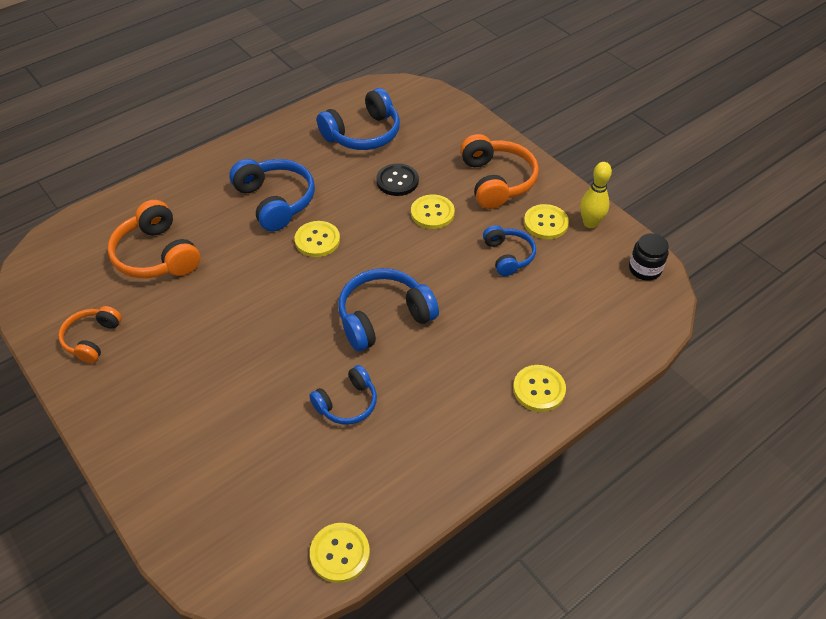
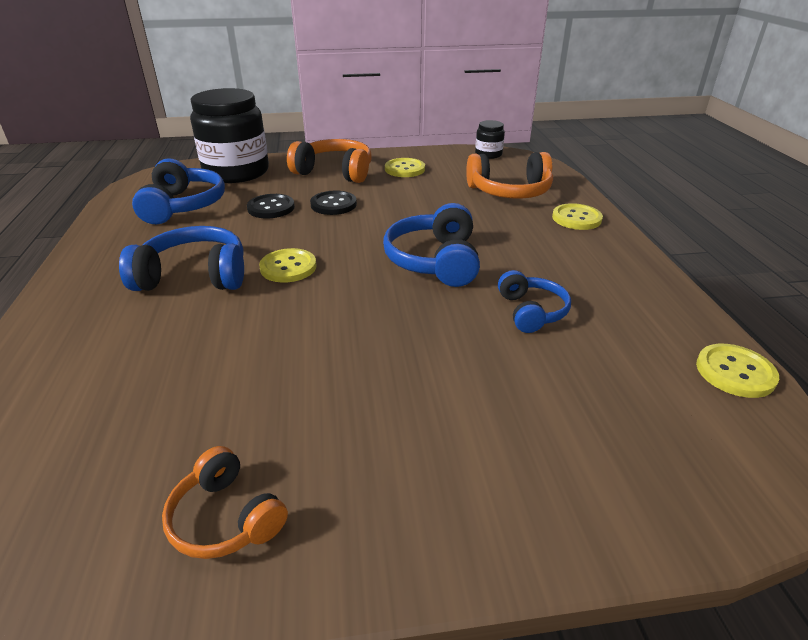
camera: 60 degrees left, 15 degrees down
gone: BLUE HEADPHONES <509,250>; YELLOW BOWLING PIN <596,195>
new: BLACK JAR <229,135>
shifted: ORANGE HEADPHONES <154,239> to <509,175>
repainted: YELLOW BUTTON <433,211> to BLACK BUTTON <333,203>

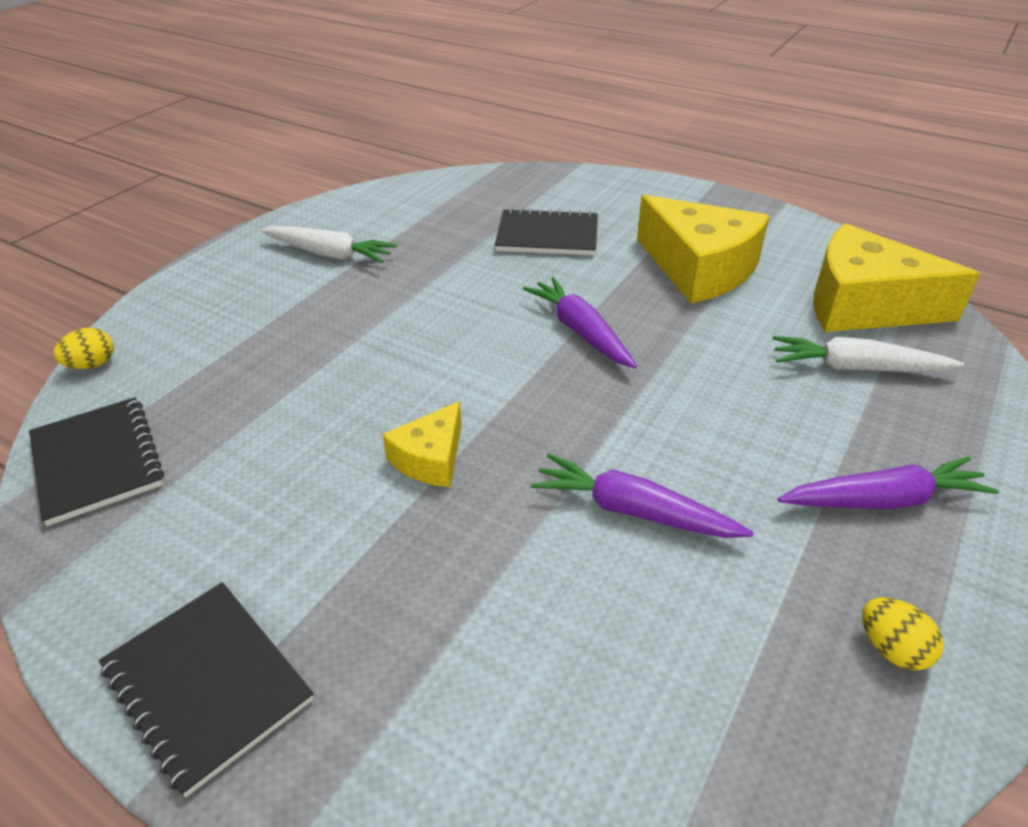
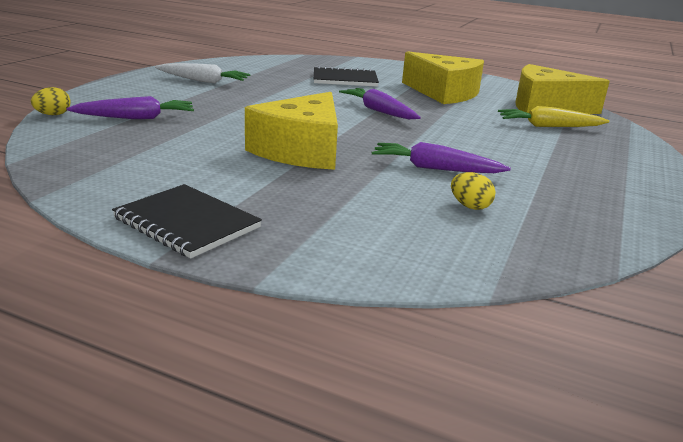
camera: 10 degrees left, 15 degrees down
gone: BLACK NOTEBOOK <96,461>
shifted: PURPLE CARROT <888,482> to <130,107>; YELLOW EGG <903,634> to <473,191>
repainted: WHITE CARROT <868,354> to YELLOW CARROT <553,116>
scaled: YELLOW CHEESE <422,444> = <291,131> x1.95

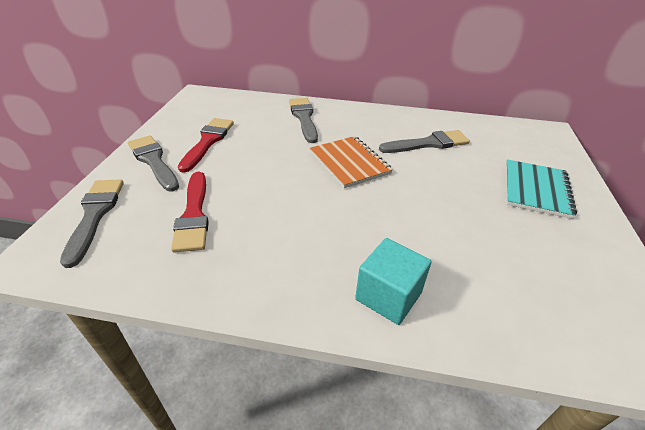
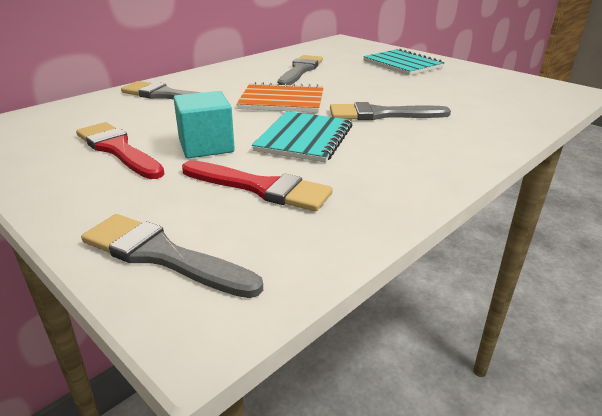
camera: 55 degrees left, 10 degrees down
new: TURQUOISE NOTEBOOK <302,137>
shifted: GREY BRUSH <153,163> to <390,111>; TURQUOISE CUBE <393,281> to <204,124>

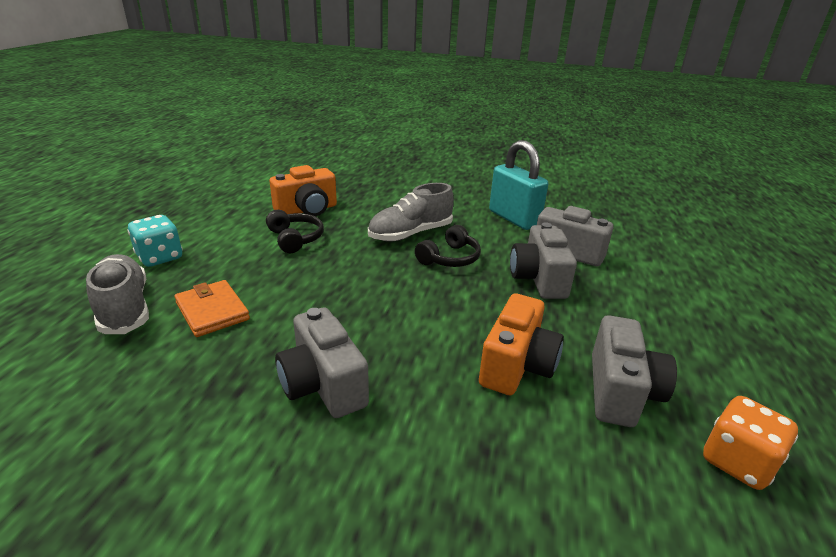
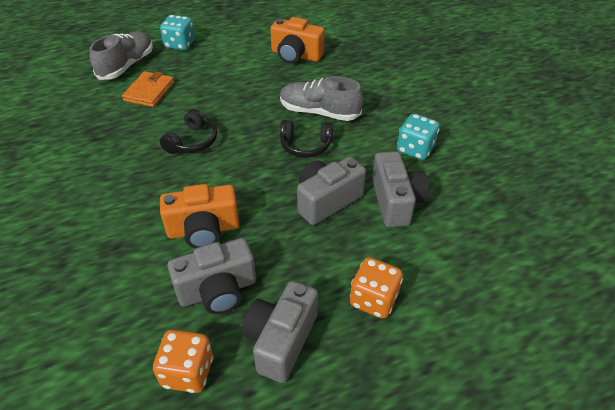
camera: 55 degrees right, 15 degrees up
new: ORANGE DICE <376,288>
shifted: BLACK HEADPHONES <295,231> to <188,131>; GREY CAMERA <322,363> to <280,332>
swapped: TURQUOISE PADLOCK <518,185> to TURQUOISE DICE <418,136>

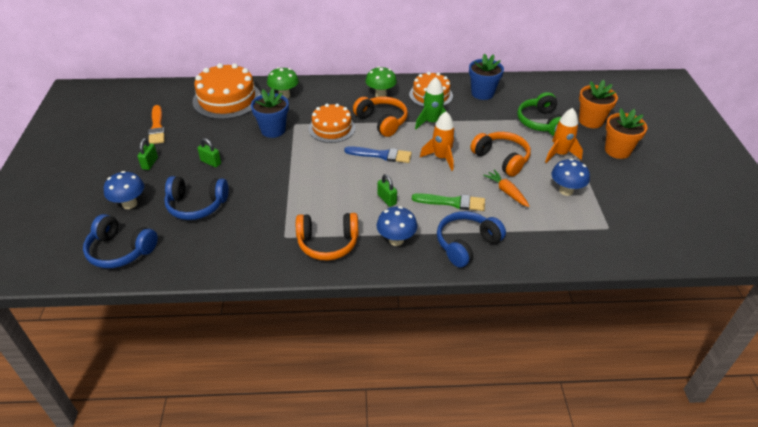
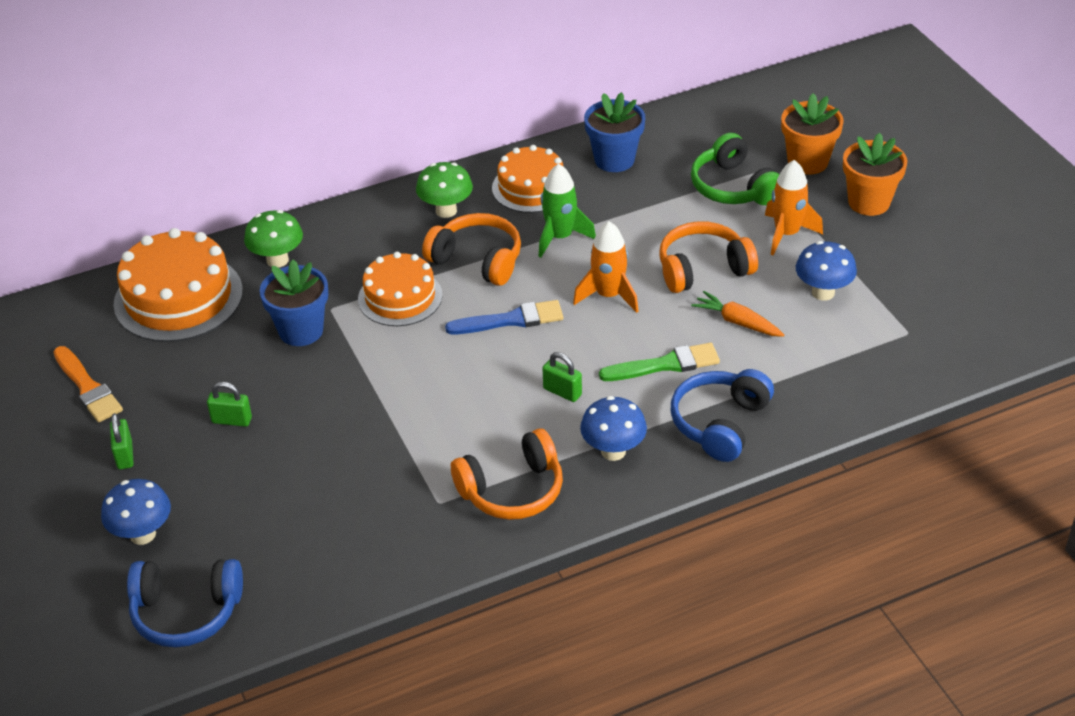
camera: 20 degrees left, 0 degrees up
gone: BLUE HEADPHONES <196,198>
rotated: ORANGE HEADPHONES <500,154> = <708,257> 45 degrees counterclockwise

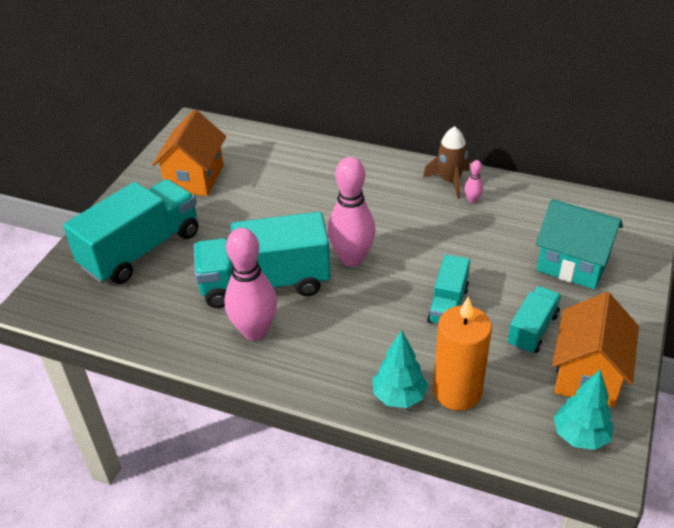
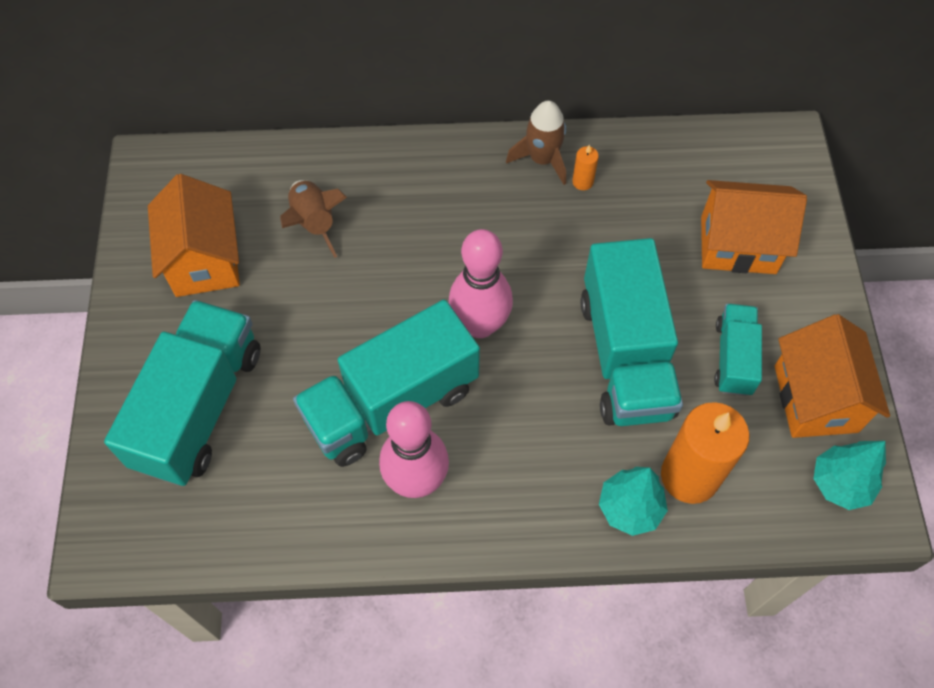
camera: 25 degrees left, 20 degrees up
new: BROWN ROCKET <313,219>
swapped: PINK BOWLING PIN <473,181> to ORANGE CANDLE <585,167>
repainted: TURQUOISE HOUSE <579,244> to ORANGE HOUSE <754,227>
scaled: TURQUOISE TRUCK <448,289> = <631,332> x1.89

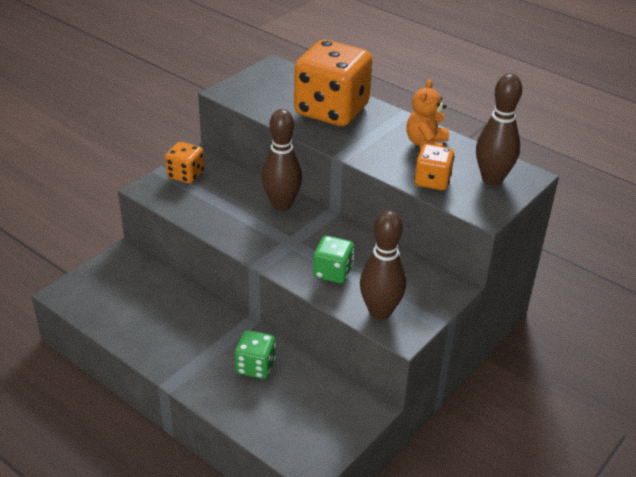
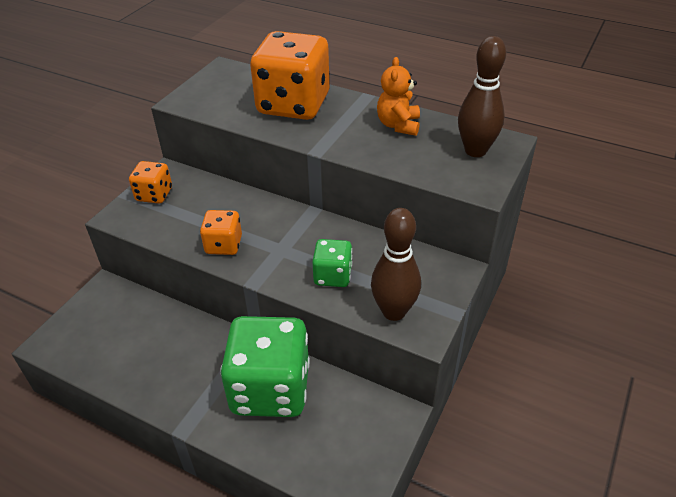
camera: 10 degrees left, 5 degrees up
gone: BROWN BOWLING PIN <282,160>
shifted: ORANGE DICE <434,167> to <221,232>
scaled: GREEN DICE <255,354> = <265,366> x2.04

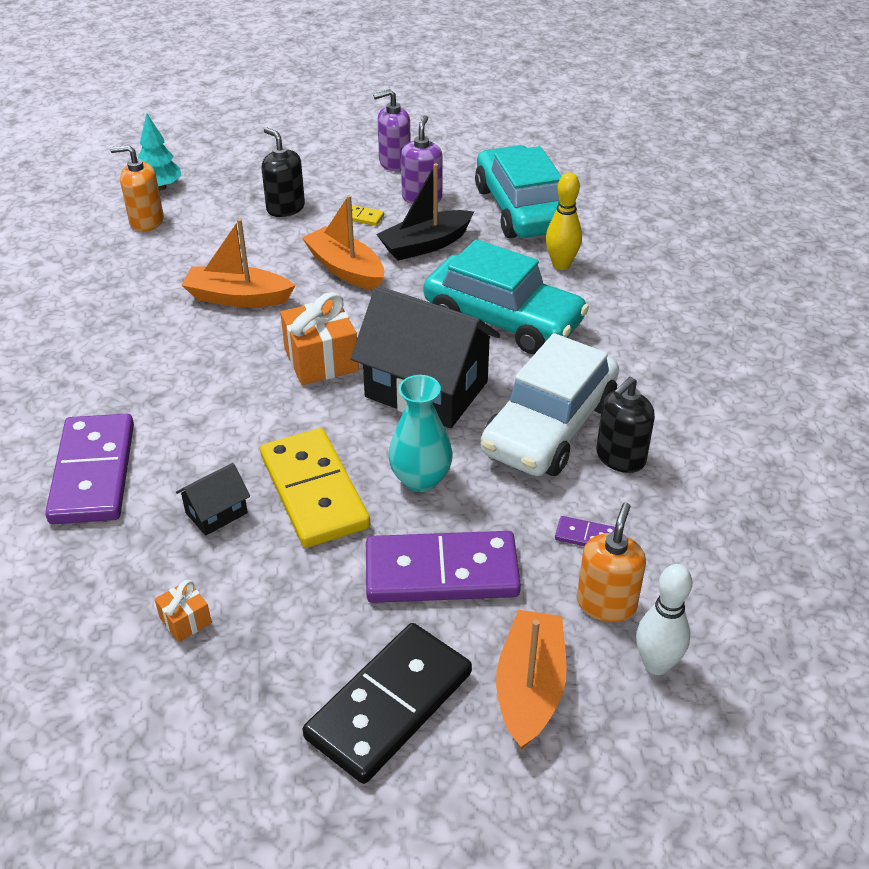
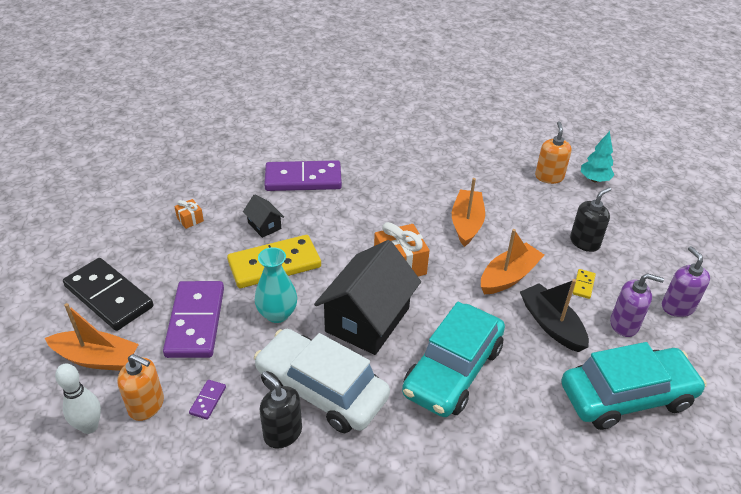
camera: 90 degrees right, 0 degrees up
gone: YELLOW BOWLING PIN <564,221>

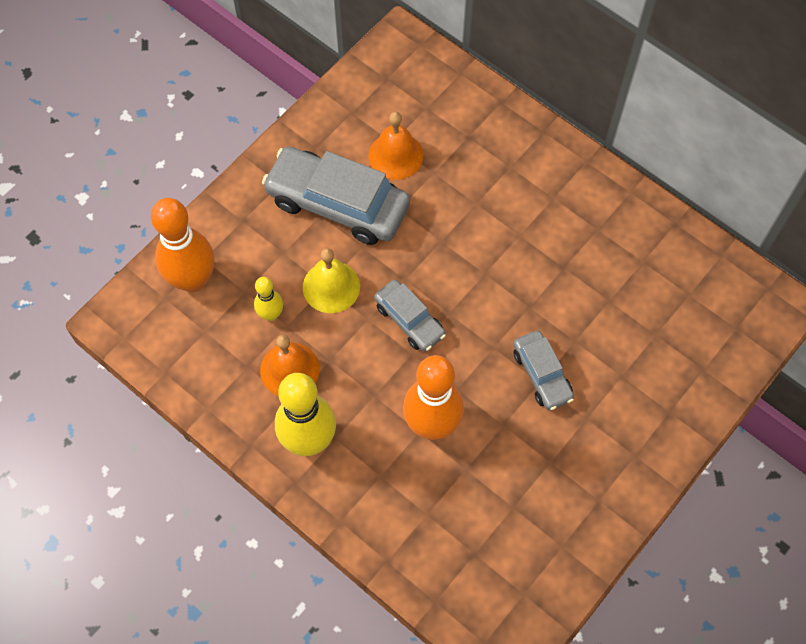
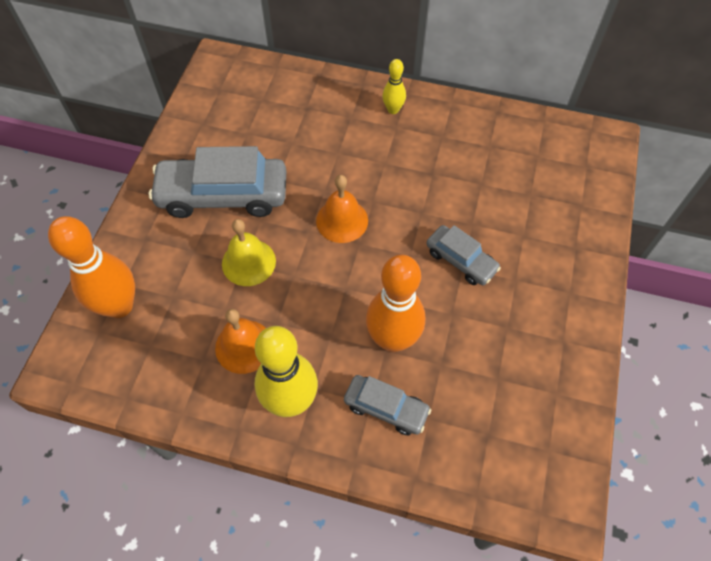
camera: 25 degrees left, 5 degrees down
shifted: YELLOW BOWLING PIN <268,299> to <394,86>; ORANGE BELL <395,146> to <342,209>; GREY CAR <410,316> to <387,405>

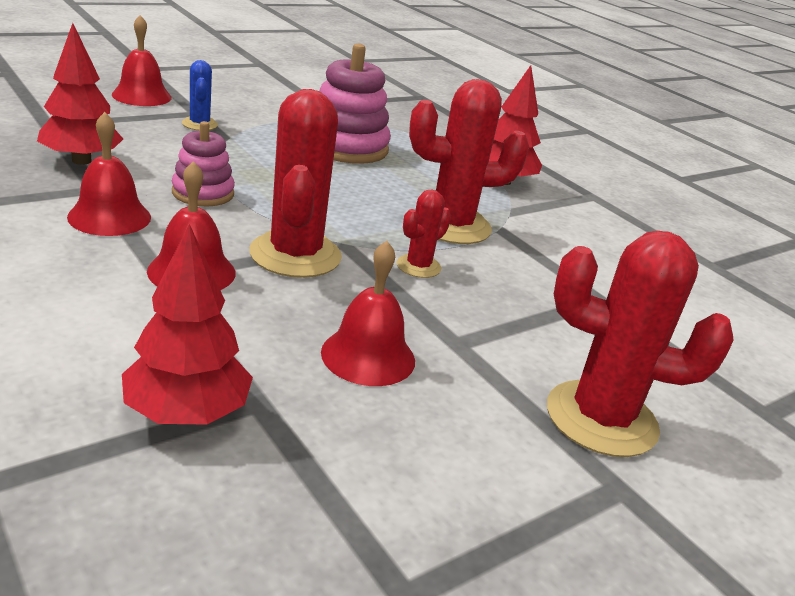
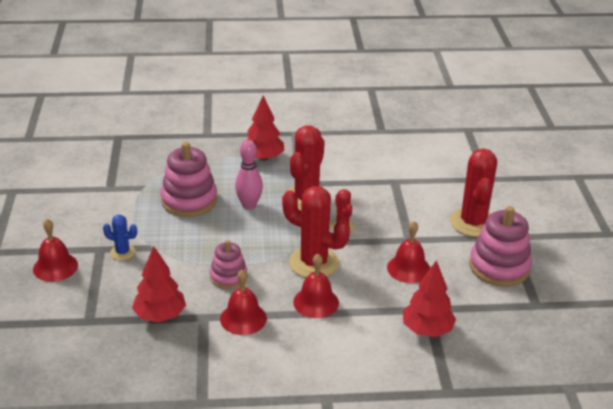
camera: 55 degrees left, 5 degrees up
new: PINK BOWLING PIN <249,175>; PINK STACKING TOY <500,246>
rotated: RED CACTUS <640,344> = <473,193> 45 degrees counterclockwise

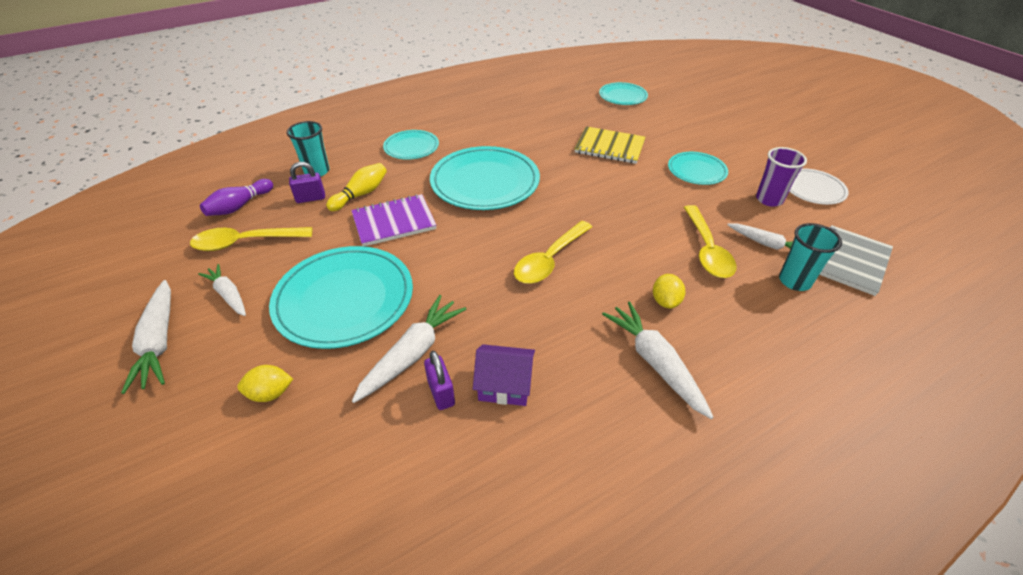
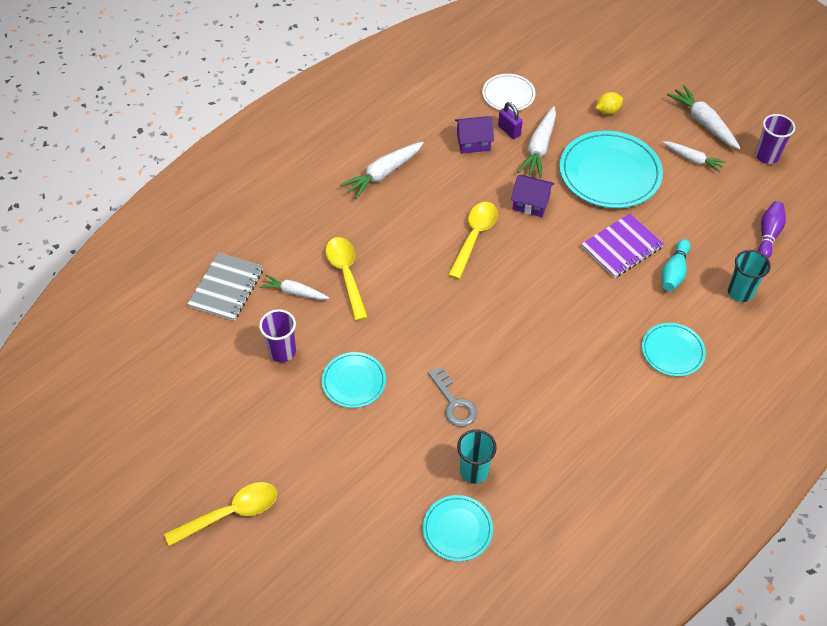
camera: 165 degrees right, 10 degrees up
gone: PURPLE PADLOCK <307,182>; TURQUOISE PLATE <485,178>; YELLOW LEMON <669,291>
new: PURPLE HOUSE <532,196>; PURPLE CUP <775,139>
shifted: YELLOW SPOON <251,239> to <220,514>; TURQUOISE CUP <810,257> to <477,456>; WHITE PLATE <819,186> to <509,93>
swapped: YELLOW NOTEBOOK <610,145> to GREY KEY <452,396>
repainted: YELLOW BOWLING PIN <356,187> to TURQUOISE BOWLING PIN <675,265>
rotated: WHITE CARROT <657,360> = <382,170> 90 degrees clockwise

